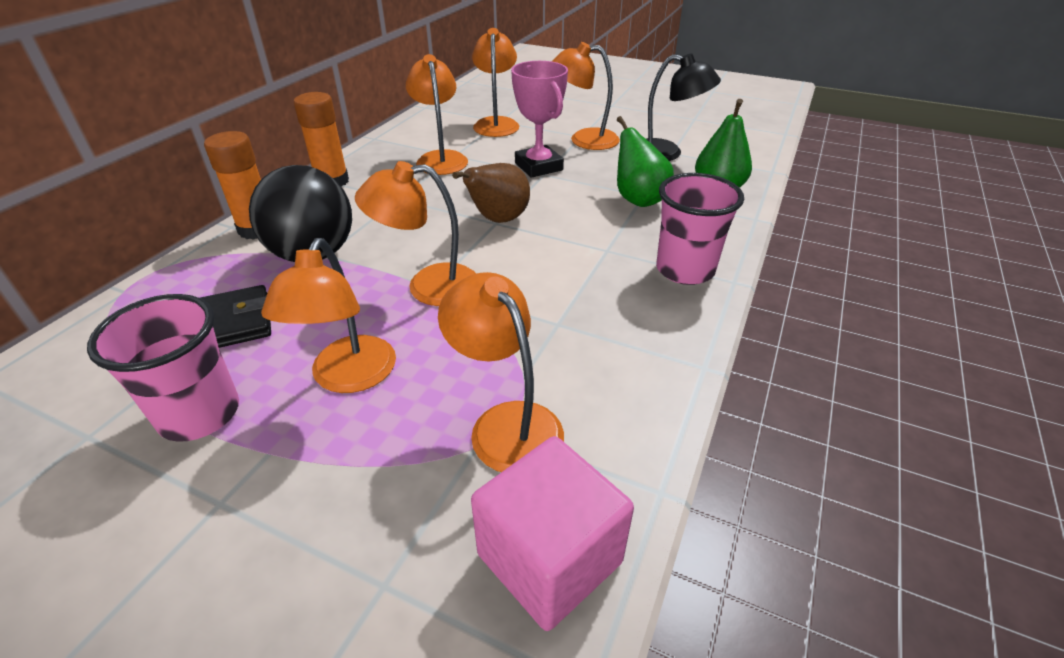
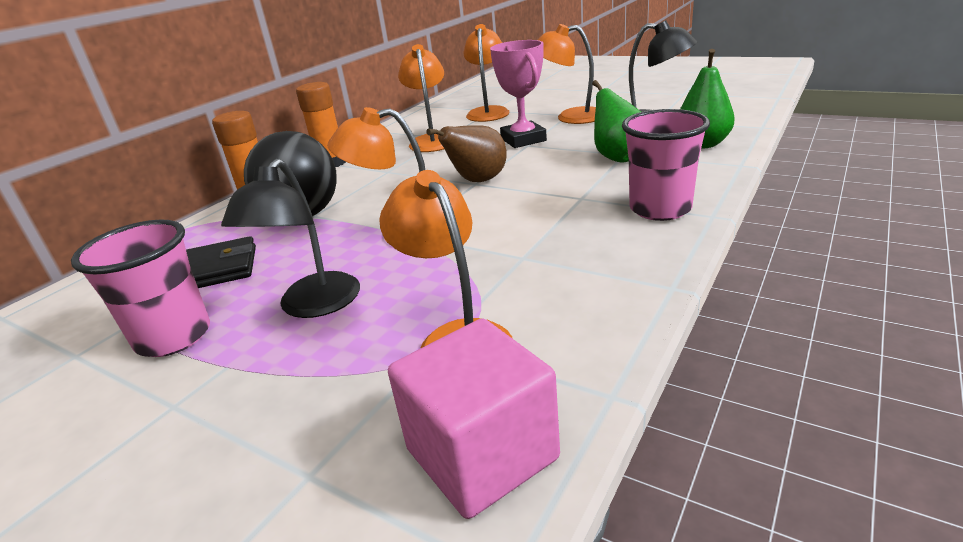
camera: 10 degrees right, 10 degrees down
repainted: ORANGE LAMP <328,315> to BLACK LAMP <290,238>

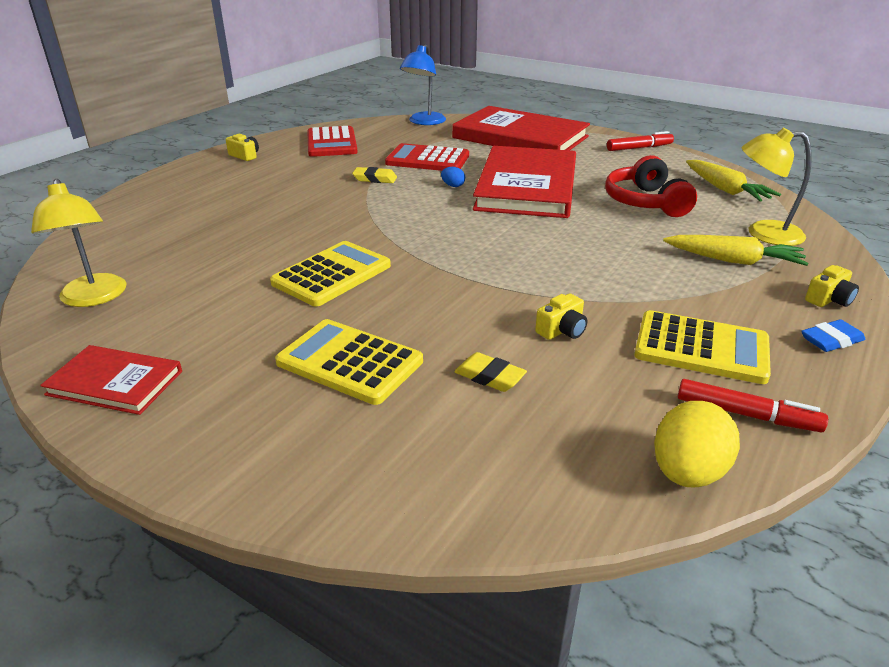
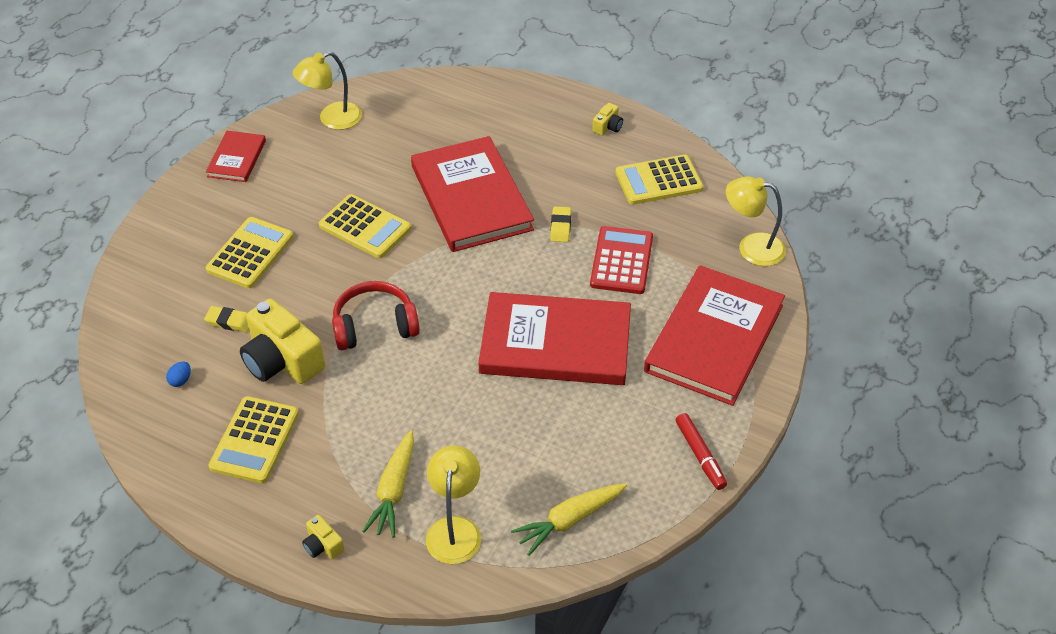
camera: 85 degrees right, 15 degrees up
gone: YELLOW EGG <697,444>; RED MARKER <752,405>; BLUE ERASER <833,335>
new: RED BOOK <472,194>
shifted: BLUE EGG <453,177> to <178,374>; RED HEADPHONES <651,186> to <376,315>
repainted: RED CALCULATOR <332,141> to YELLOW CALCULATOR <659,180>; BLUE LAMP <423,84> to YELLOW LAMP <756,221>
rotated: YELLOW ERASER <490,372> = <226,319> 75 degrees clockwise
scaled: YELLOW CAMERA <561,316> = <282,341> x2.22

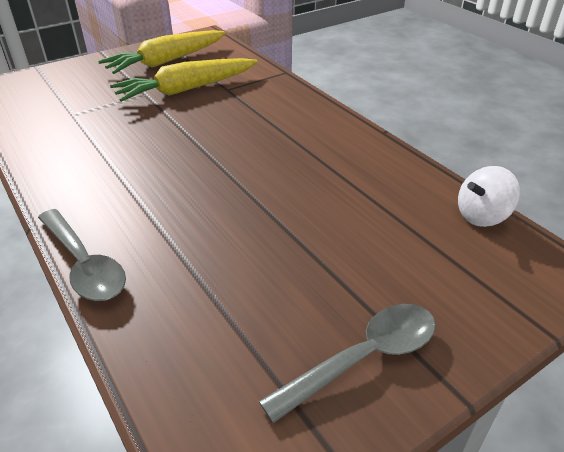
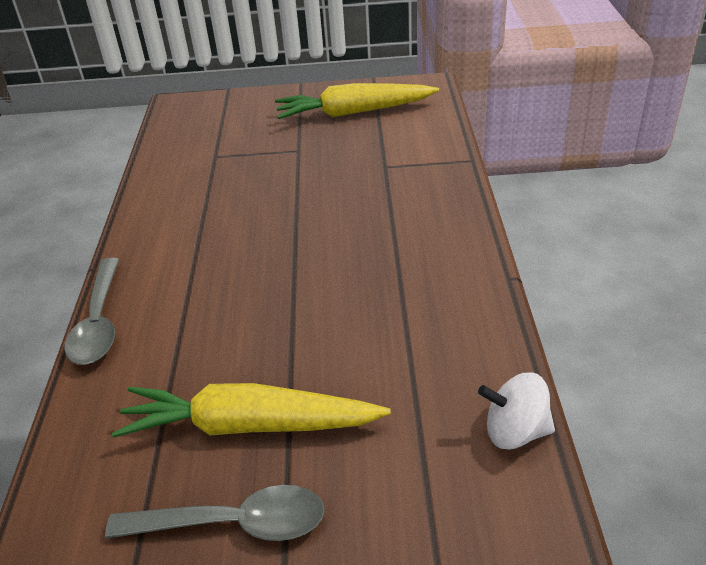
camera: 35 degrees right, 0 degrees up
shifted: YELLOW CARROT <184,80> to <251,410>

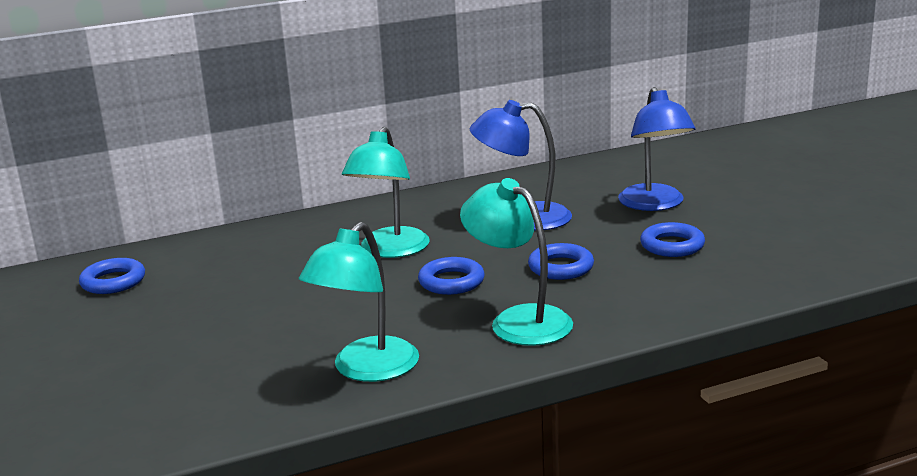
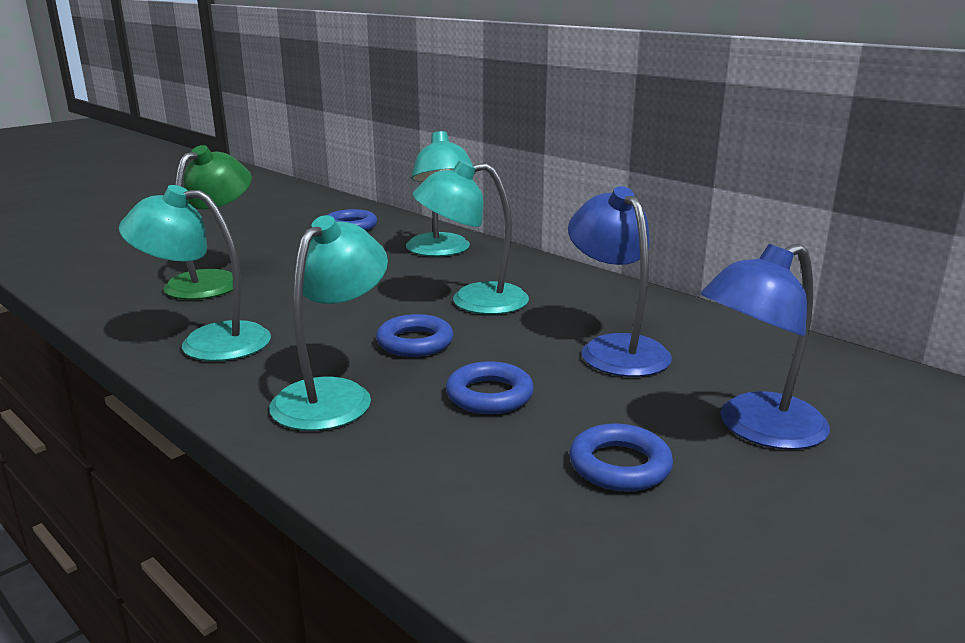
camera: 65 degrees right, 0 degrees up
new: GREEN LAMP <208,222>; TURQUOISE LAMP <441,193>

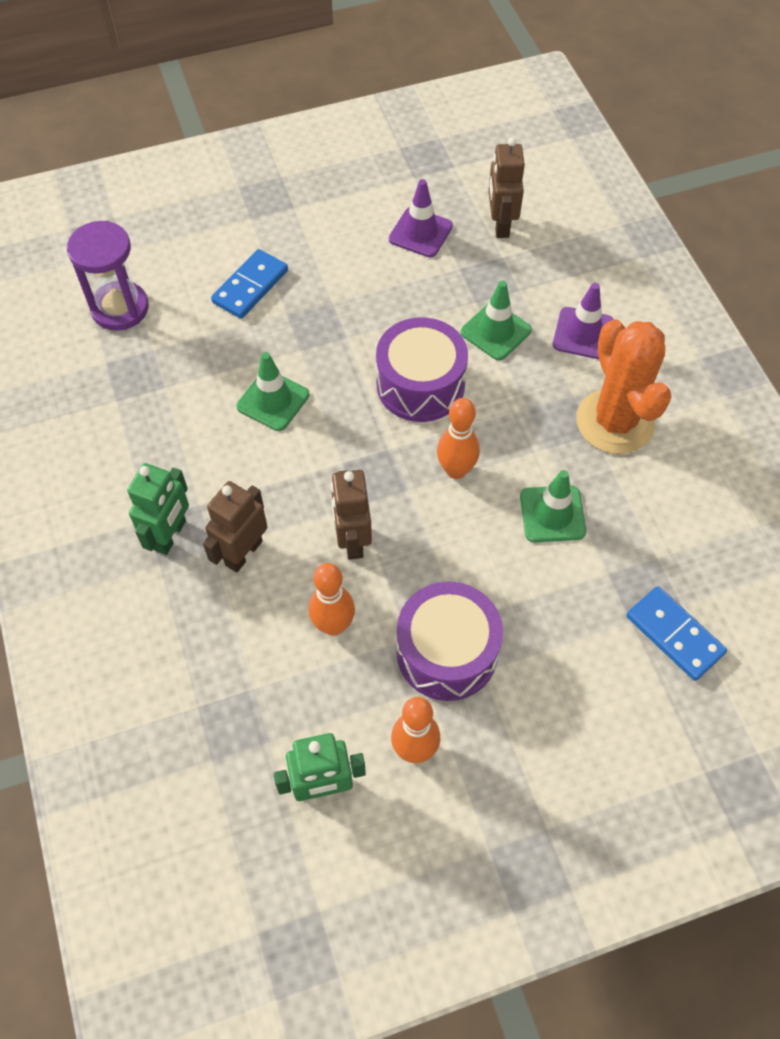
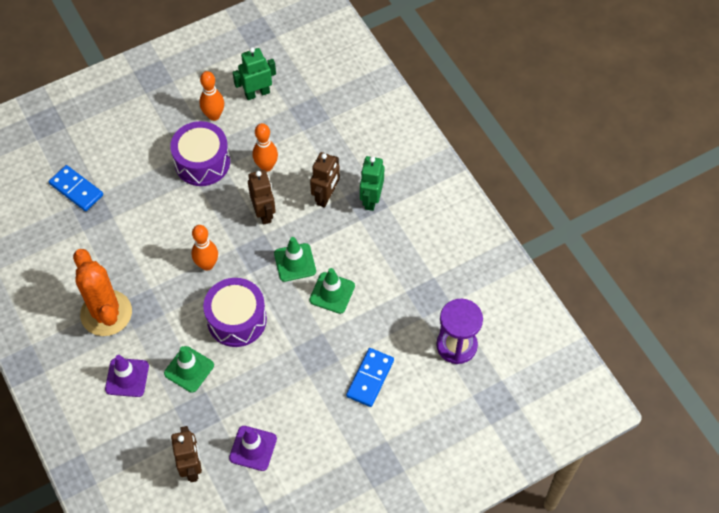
camera: 170 degrees right, 0 degrees up
shifted: GREEN TRAFFIC CONE <553,506> to <295,259>

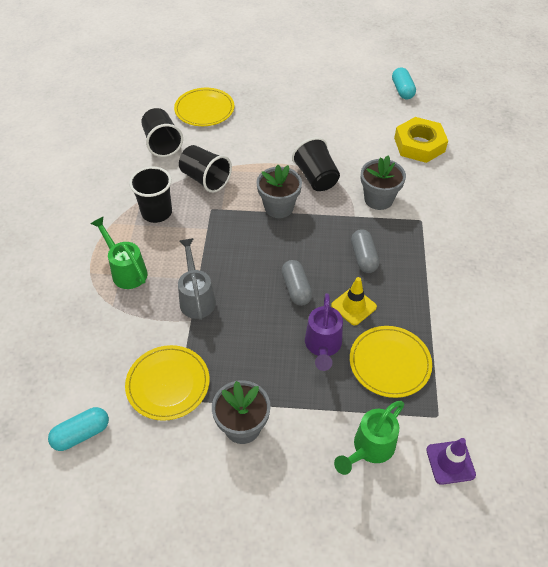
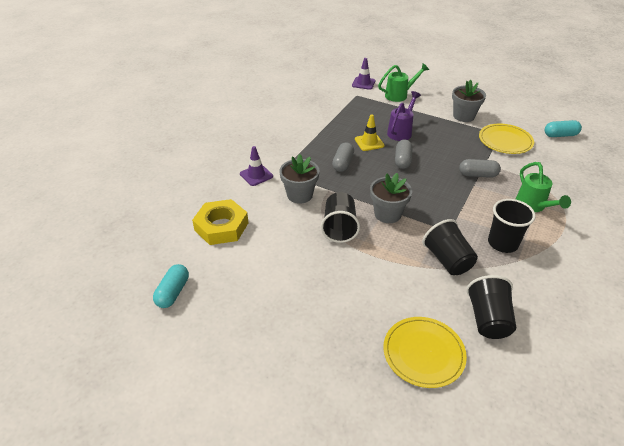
camera: 155 degrees left, 10 degrees down
gone: YELLOW PLATE <391,362>
new: PURPLE TRAFFIC CONE <256,166>
swapped: GREY WATERING CAN <197,279> to GREY CAPSULE <480,168>

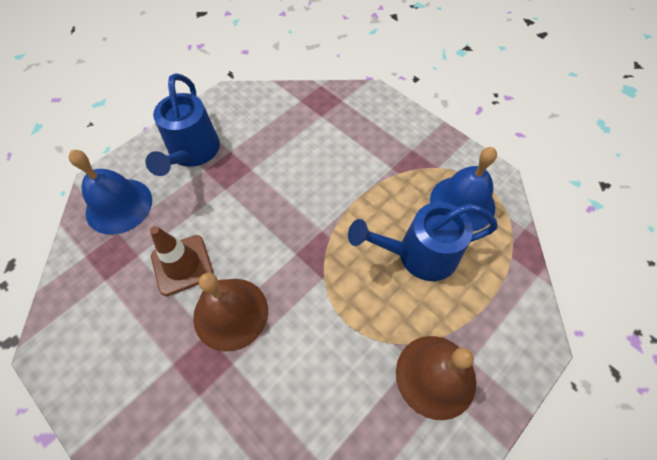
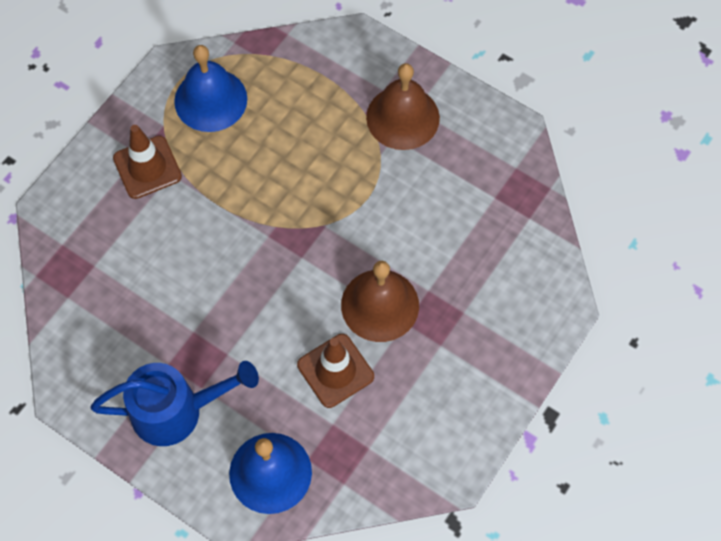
camera: 100 degrees left, 5 degrees up
gone: BLUE WATERING CAN <423,241>
new: BROWN TRAFFIC CONE <147,162>

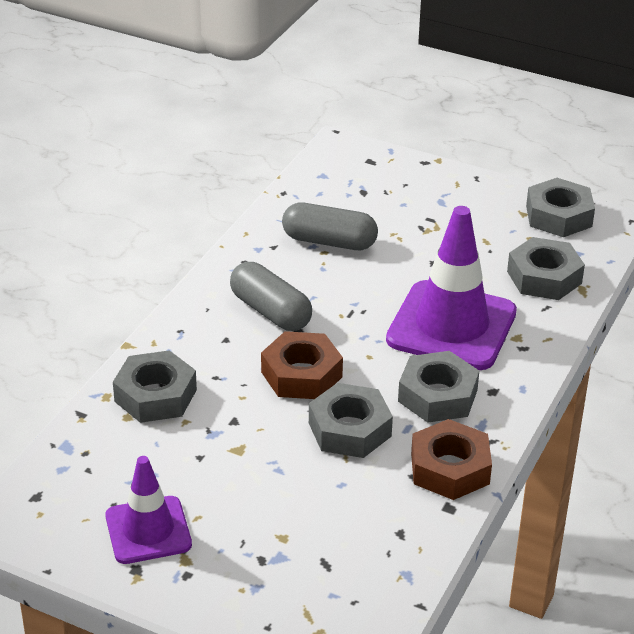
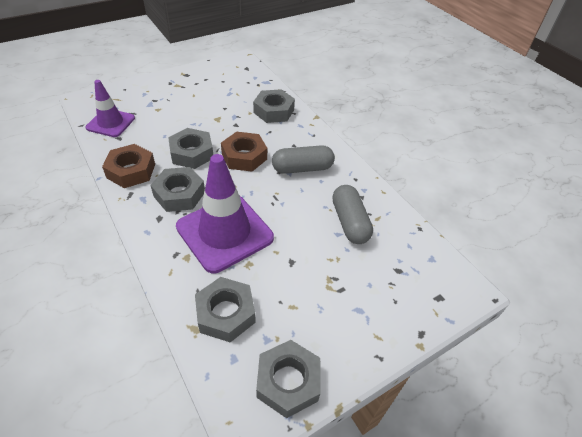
camera: 120 degrees right, 10 degrees up
shifted: PURPLE TRAFFIC CONE <148,510> to <110,108>
rotated: GREY CAPSULE <330,226> = <352,214> 60 degrees counterclockwise

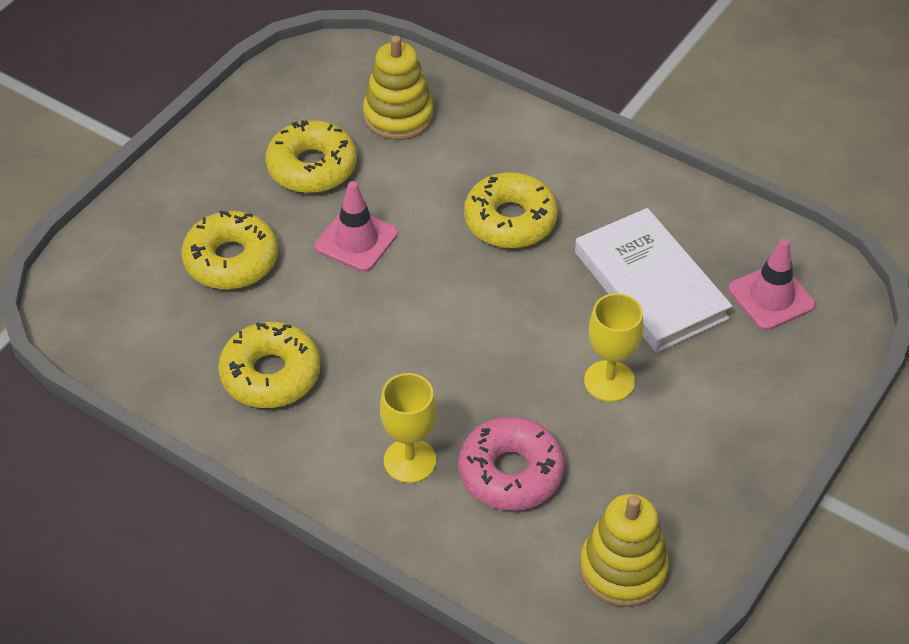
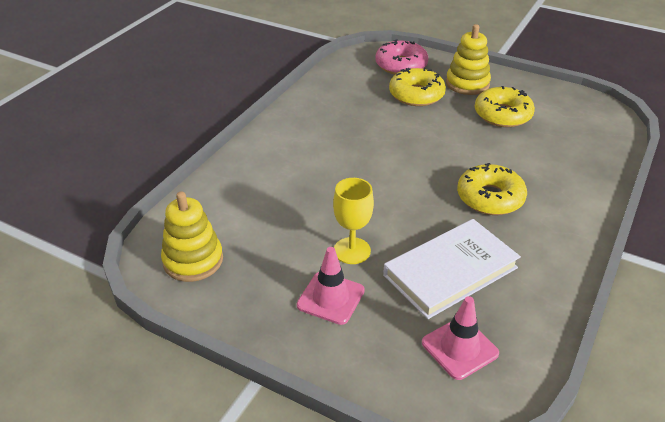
camera: 85 degrees right, 10 degrees down
gone: YELLOW DONUT <269,365>; YELLOW GOBLET <408,428>
shifted: PINK TRAFFIC CONE <356,226> to <331,286>; YELLOW STACKING TOY <398,88> to <468,59>; PINK DONUT <511,464> to <401,57>

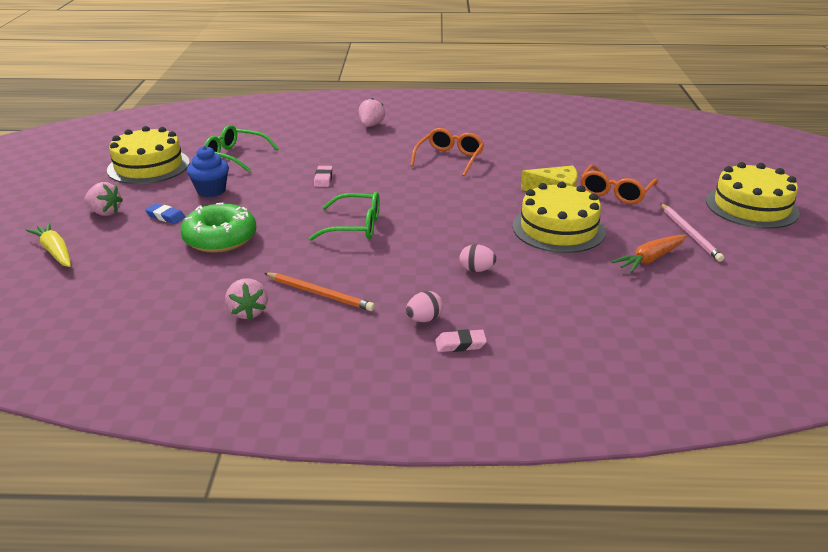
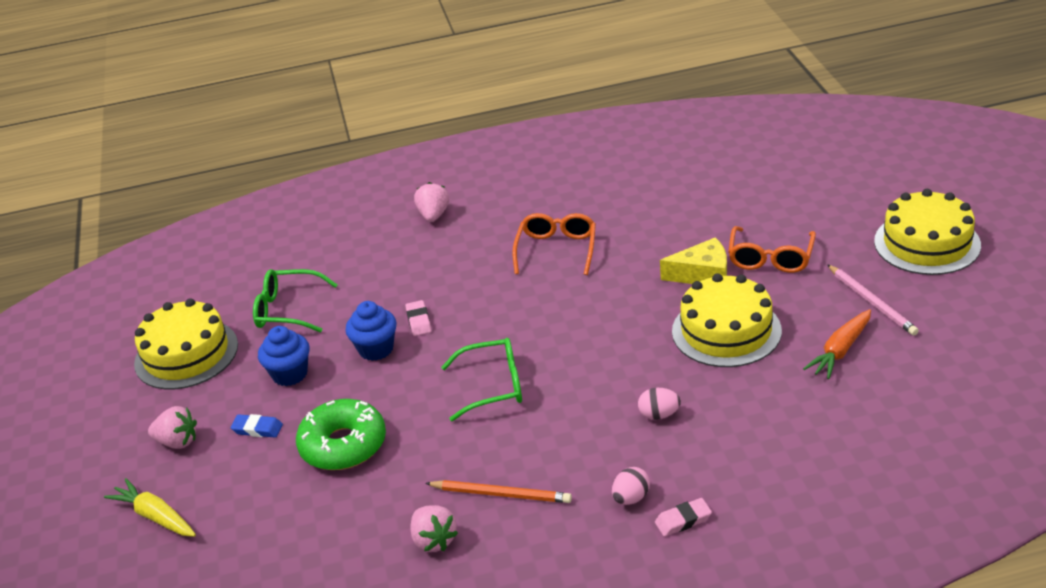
camera: 10 degrees left, 5 degrees up
new: BLUE CUPCAKE <371,331>

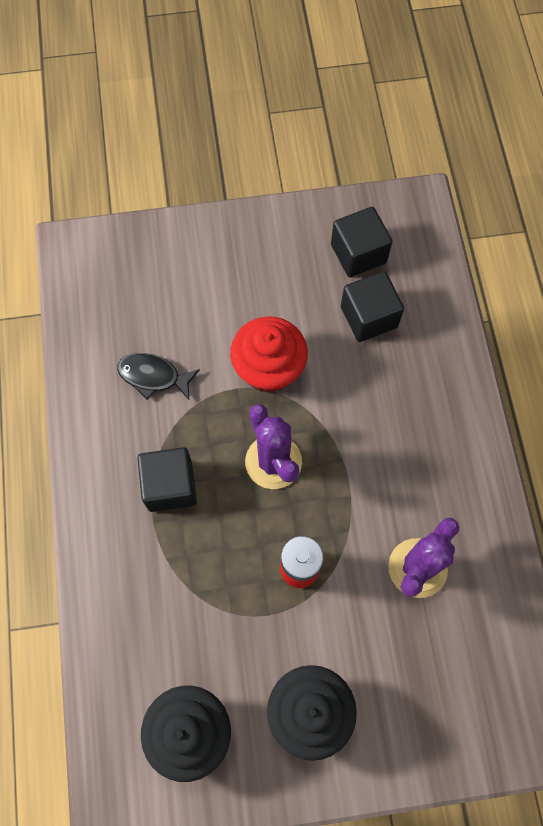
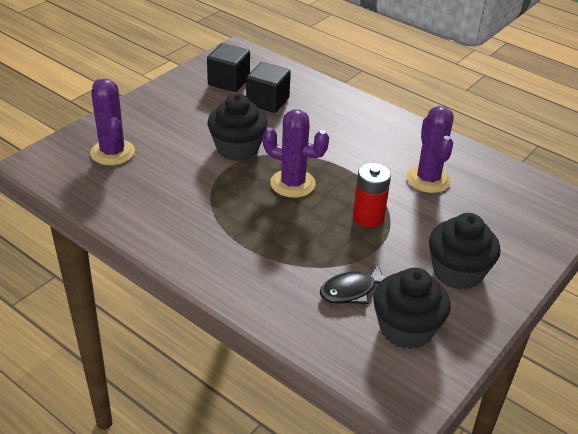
camera: 45 degrees left, 30 degrees down
gone: BLACK CUBE <167,479>
new: PURPLE CACTUS <112,122>
shifted: BLACK FISH <158,376> to <353,284>
repainted: RED CUPCAKE <269,355> to BLACK CUPCAKE <238,127>

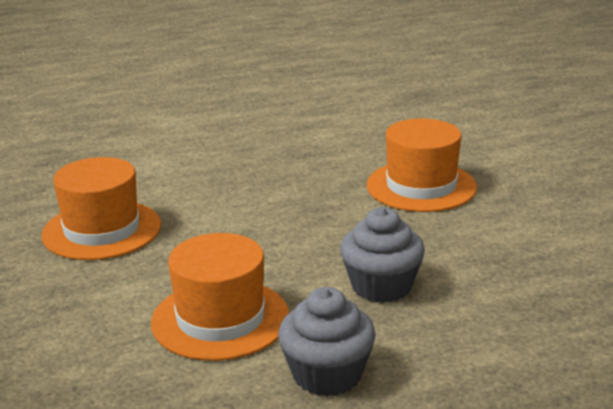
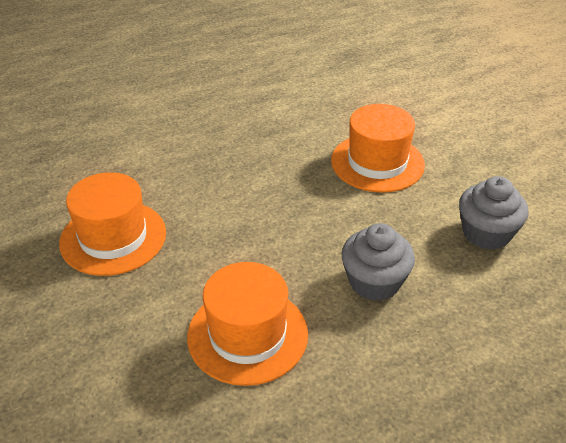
camera: 10 degrees left, 15 degrees up
shifted: GREY CUPCAKE <327,341> to <494,213>

